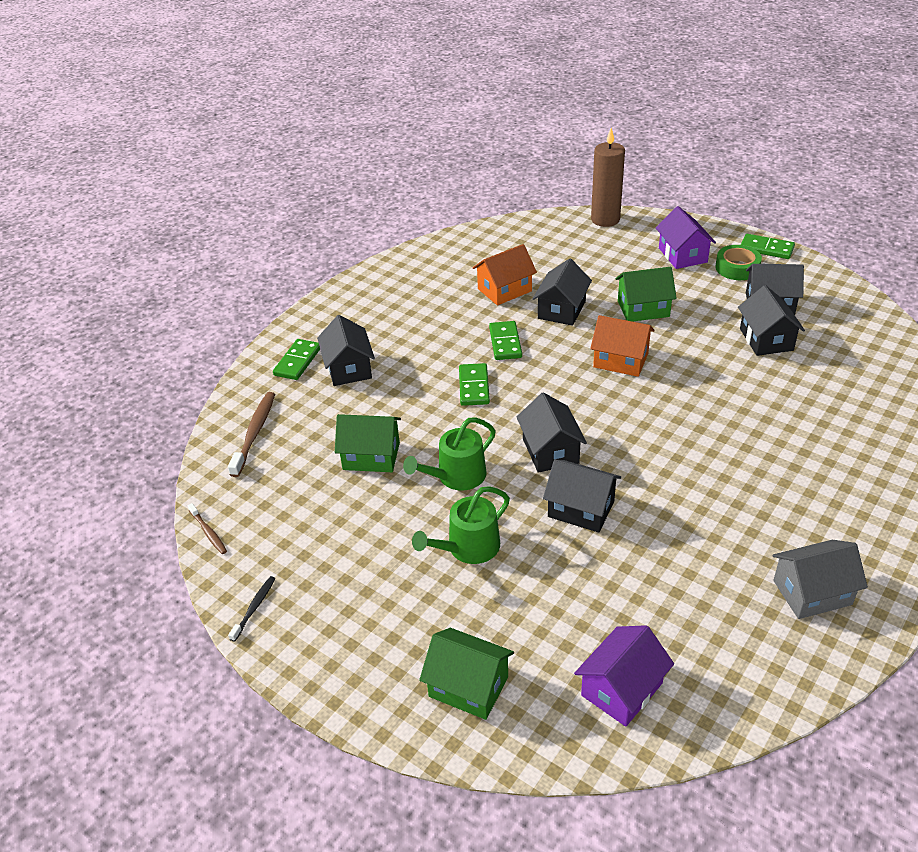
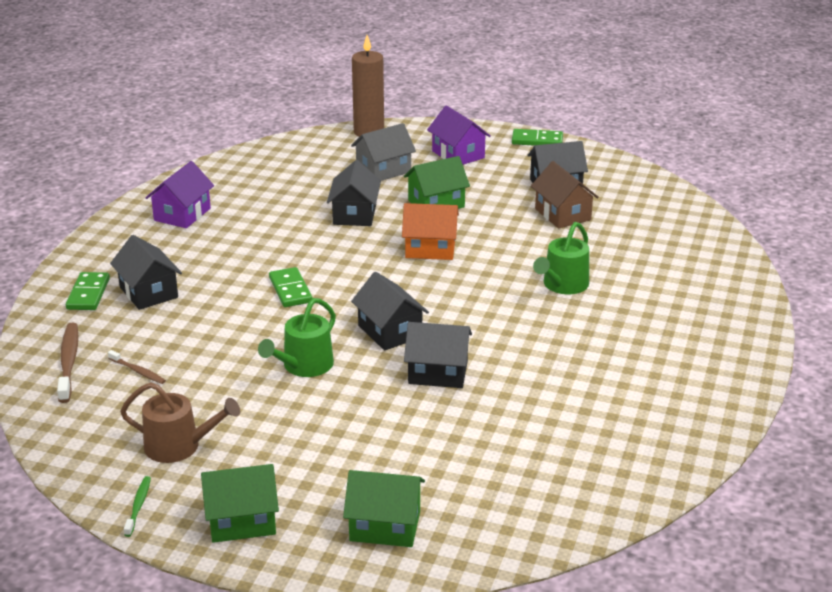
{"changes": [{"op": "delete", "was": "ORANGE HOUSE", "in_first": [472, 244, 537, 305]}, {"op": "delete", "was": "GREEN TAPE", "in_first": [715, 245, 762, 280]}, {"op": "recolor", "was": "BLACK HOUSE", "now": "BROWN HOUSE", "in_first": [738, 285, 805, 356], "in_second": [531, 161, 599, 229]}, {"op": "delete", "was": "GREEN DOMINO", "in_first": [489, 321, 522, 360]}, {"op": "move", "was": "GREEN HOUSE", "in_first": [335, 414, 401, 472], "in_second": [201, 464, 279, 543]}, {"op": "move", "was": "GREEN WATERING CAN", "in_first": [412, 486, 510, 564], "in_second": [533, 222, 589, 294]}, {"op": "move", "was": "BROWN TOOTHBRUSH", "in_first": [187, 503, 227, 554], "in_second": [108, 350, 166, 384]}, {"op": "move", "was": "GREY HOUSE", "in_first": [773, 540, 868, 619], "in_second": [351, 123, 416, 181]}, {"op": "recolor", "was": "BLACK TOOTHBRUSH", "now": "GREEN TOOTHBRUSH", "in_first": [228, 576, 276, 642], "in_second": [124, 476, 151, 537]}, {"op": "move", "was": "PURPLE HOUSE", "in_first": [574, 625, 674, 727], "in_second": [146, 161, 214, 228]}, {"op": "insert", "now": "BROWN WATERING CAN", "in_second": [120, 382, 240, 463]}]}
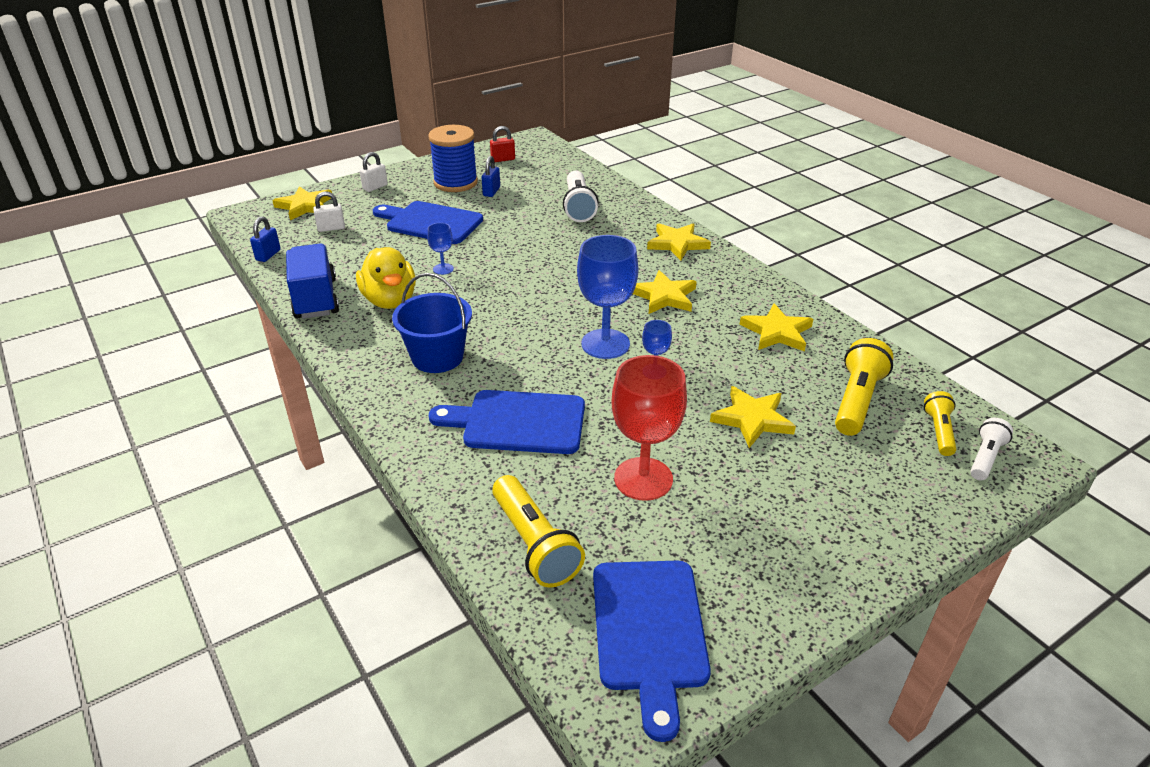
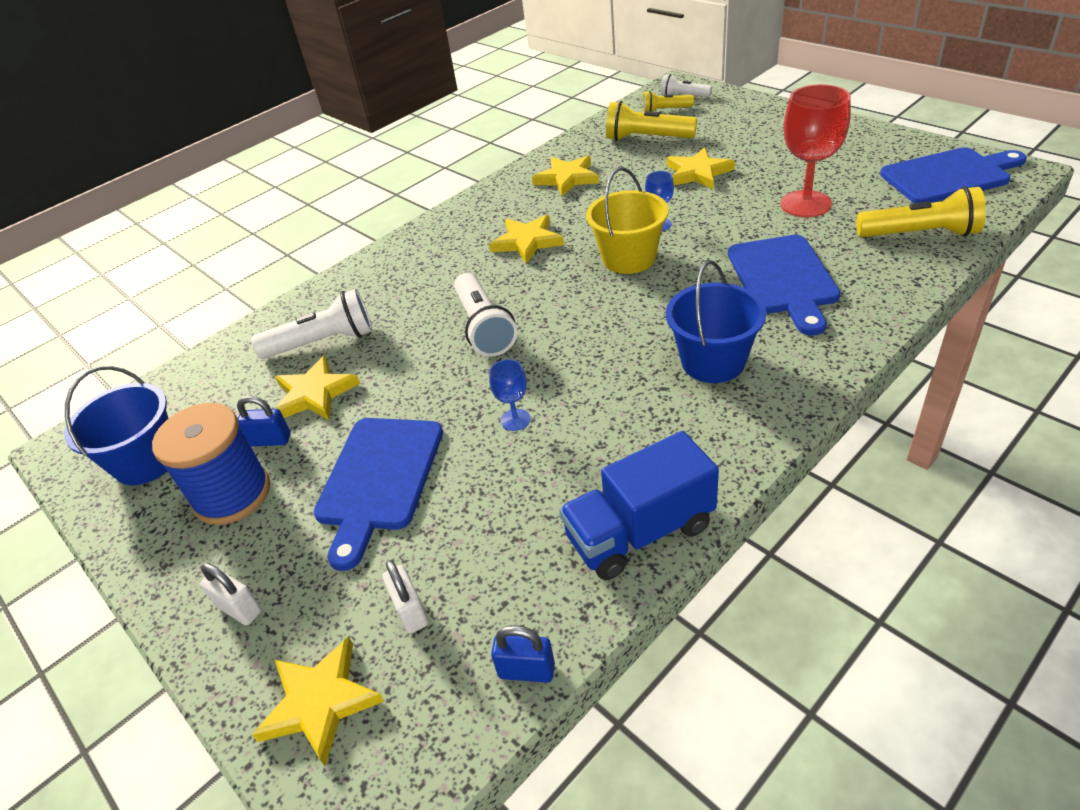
{"changes": [{"op": "replace", "was": "RED PADLOCK", "now": "BLUE BUCKET", "in_first": [490, 126, 515, 162], "in_second": [64, 366, 169, 485]}, {"op": "move", "was": "YELLOW STAR", "in_first": [647, 223, 711, 261], "in_second": [275, 355, 360, 420]}, {"op": "replace", "was": "BLUE GOBLET", "now": "YELLOW BUCKET", "in_first": [577, 235, 638, 359], "in_second": [586, 167, 669, 274]}, {"op": "delete", "was": "YELLOW DUCK", "in_first": [356, 247, 416, 309]}, {"op": "rotate", "was": "YELLOW FLASHLIGHT", "in_first": [492, 475, 585, 588], "in_second": [856, 186, 986, 237], "clockwise": 45}, {"op": "insert", "now": "WHITE FLASHLIGHT", "in_second": [454, 273, 517, 356]}]}
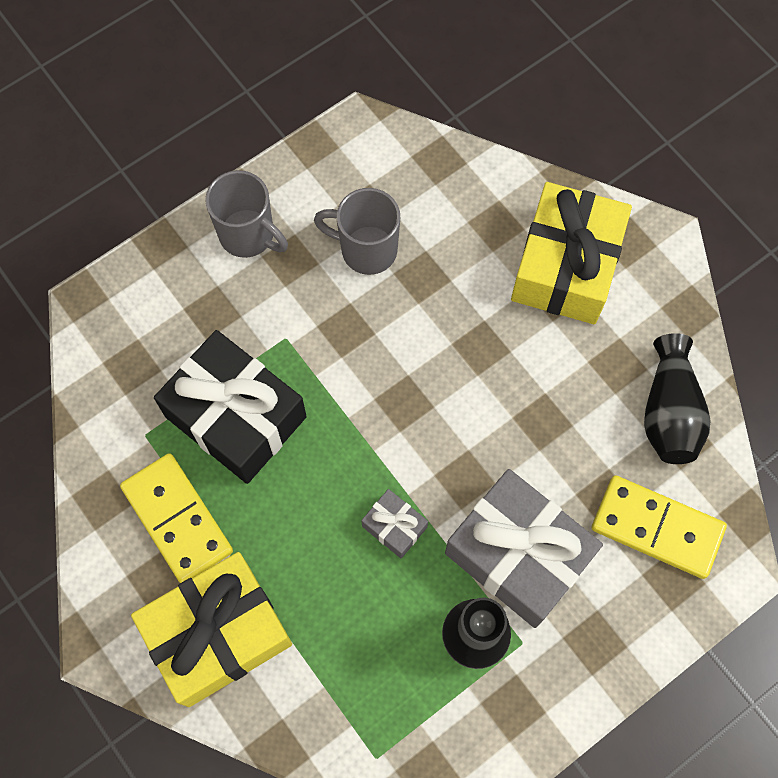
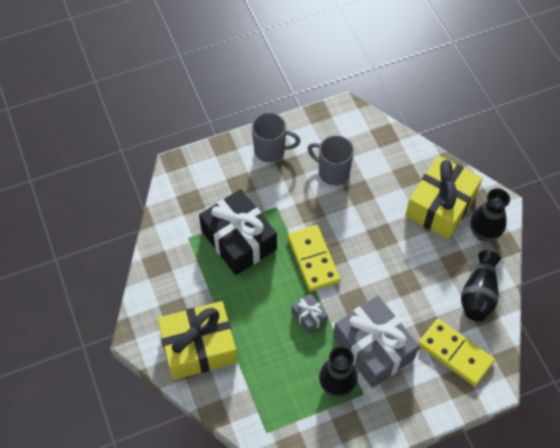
{"changes": [{"op": "rotate", "was": "GREY MUG", "in_first": [205, 170, 288, 258], "in_second": [252, 113, 301, 162], "clockwise": -45}, {"op": "move", "was": "YELLOW DOMINO", "in_first": [120, 453, 233, 583], "in_second": [288, 225, 340, 292]}, {"op": "insert", "now": "BLACK VASE", "in_second": [470, 188, 510, 242]}]}
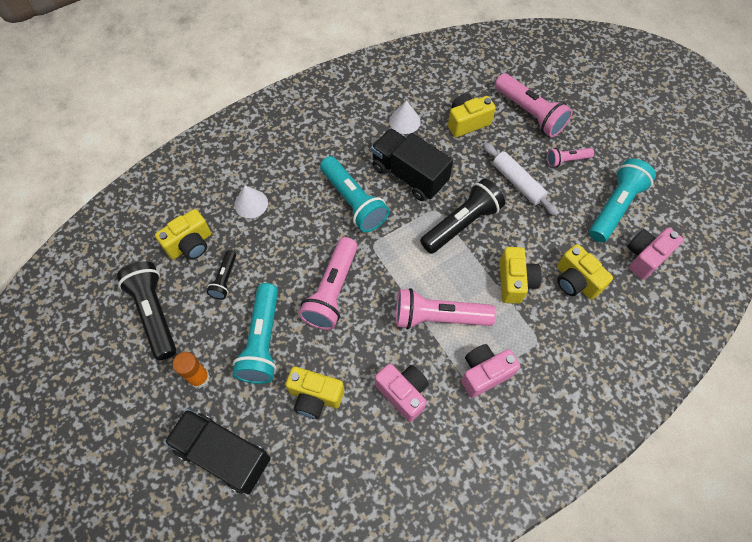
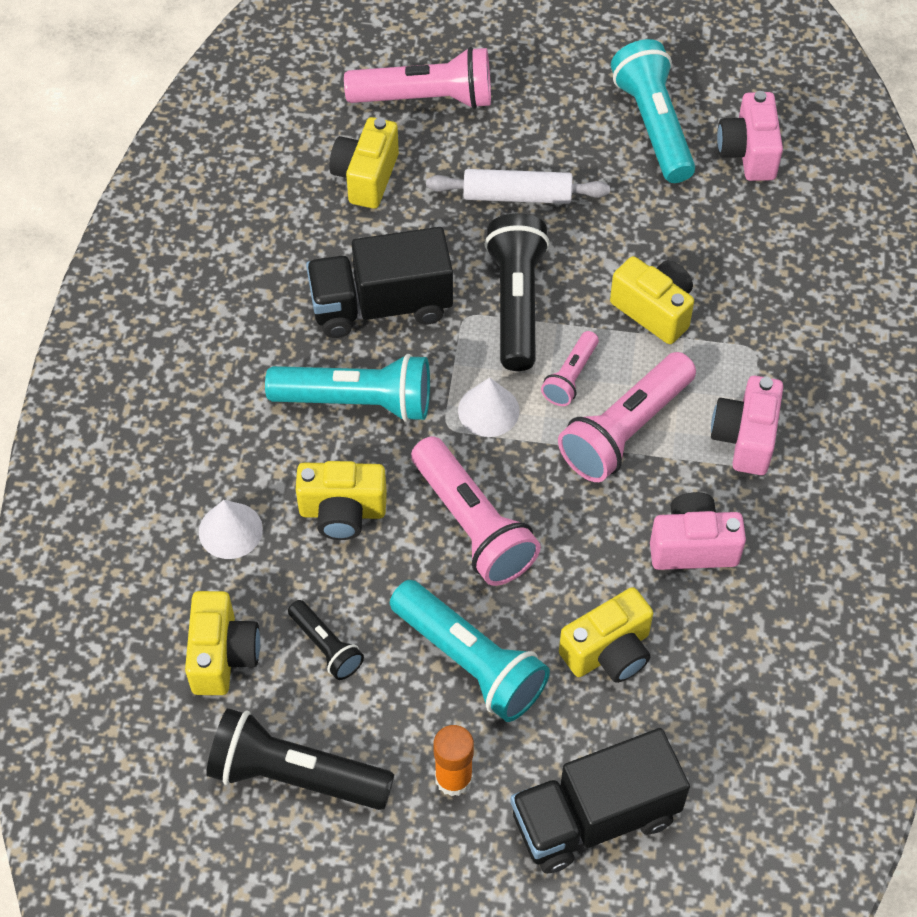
{"changes": [{"op": "move", "was": "WHITE CONE", "in_first": [389, 100, 421, 134], "in_second": [458, 377, 520, 437]}, {"op": "move", "was": "PINK FLASHLIGHT", "in_first": [547, 148, 594, 167], "in_second": [541, 331, 599, 406]}, {"op": "move", "was": "YELLOW CAMERA", "in_first": [557, 244, 613, 299], "in_second": [296, 461, 387, 540]}]}
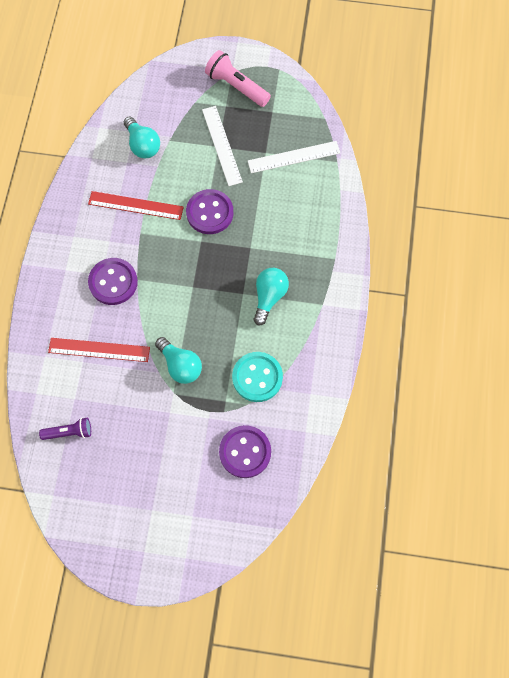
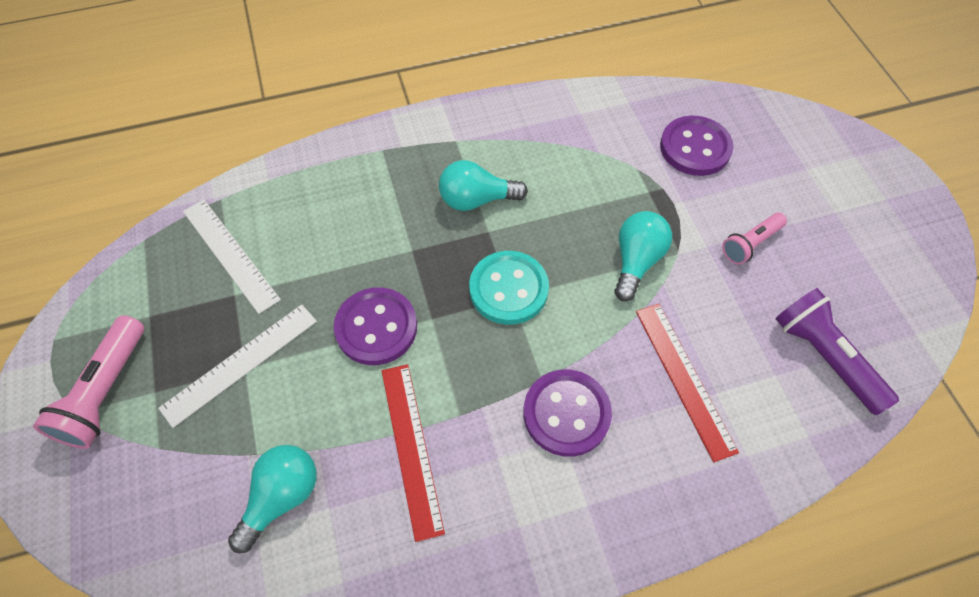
{"changes": [{"op": "move", "was": "TURQUOISE BUTTON", "in_first": [232, 352, 283, 402], "in_second": [469, 251, 549, 325]}, {"op": "resize", "was": "PURPLE FLASHLIGHT", "in_first": [39, 418, 91, 440], "in_second": [775, 288, 899, 415], "ratio": 1.6}, {"op": "insert", "now": "PINK FLASHLIGHT", "in_second": [722, 213, 787, 265]}]}
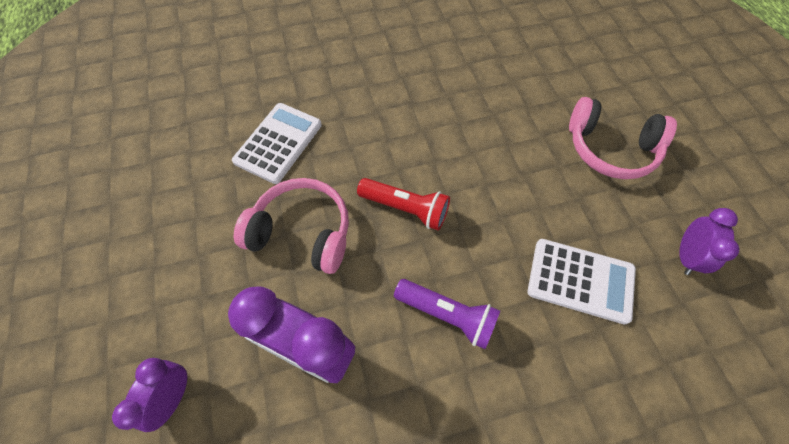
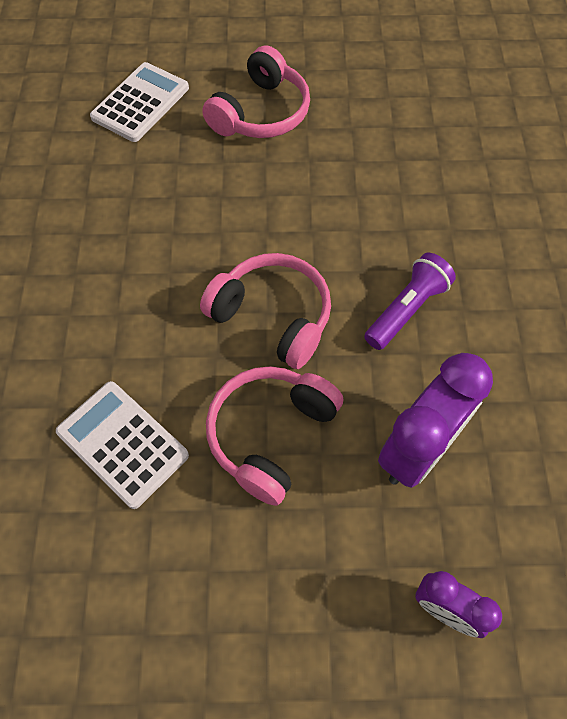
{"changes": [{"op": "replace", "was": "RED FLASHLIGHT", "now": "PINK HEADPHONES", "in_first": [357, 178, 450, 231], "in_second": [200, 253, 331, 369]}, {"op": "delete", "was": "PURPLE CLOCK", "in_first": [679, 208, 740, 275]}, {"op": "move", "was": "WHITE CALCULATOR", "in_first": [528, 239, 636, 324], "in_second": [90, 62, 189, 142]}]}
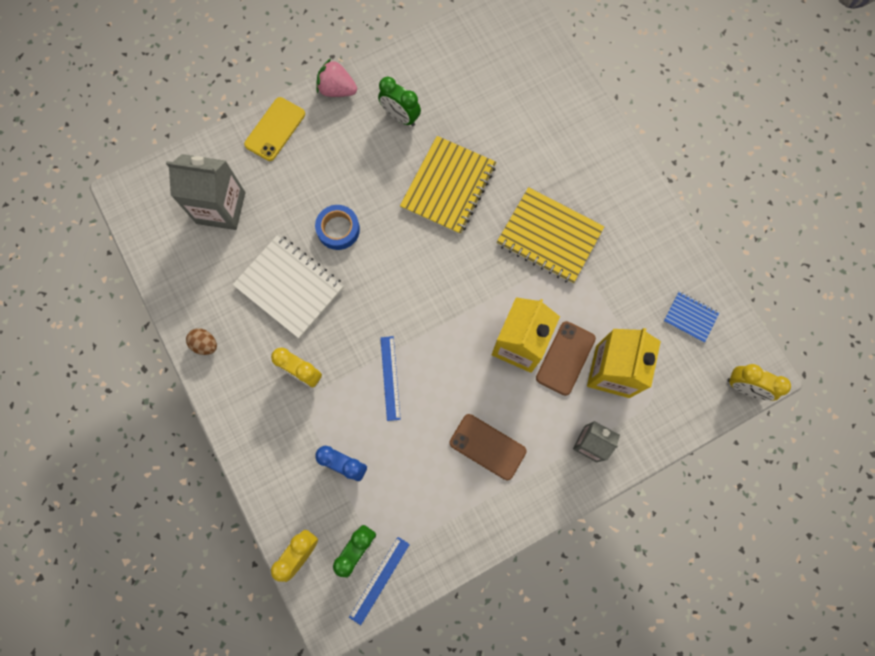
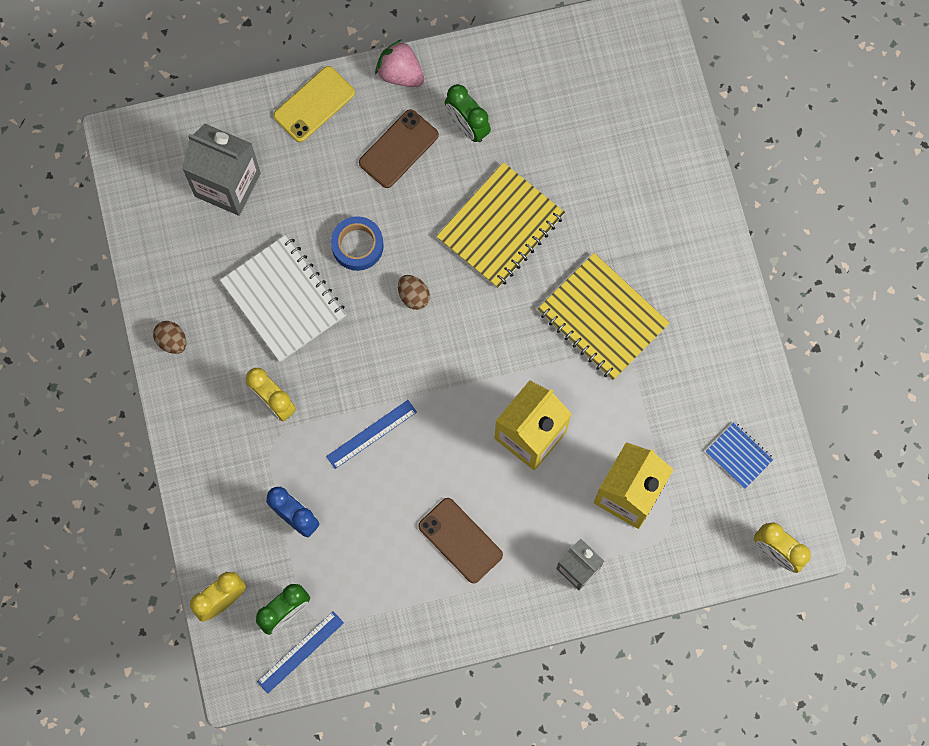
{"changes": [{"op": "move", "was": "BROWN PHONE", "in_first": [536, 321, 596, 396], "in_second": [359, 109, 439, 188]}, {"op": "rotate", "was": "BLUE RULER", "in_first": [380, 336, 401, 421], "in_second": [326, 400, 417, 469], "clockwise": 45}, {"op": "insert", "now": "BROWN EGG", "in_second": [398, 275, 430, 310]}]}
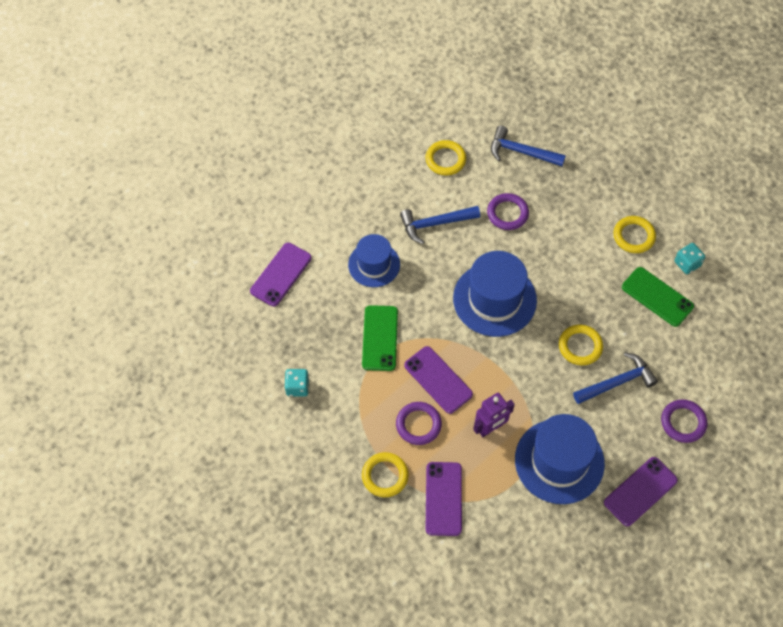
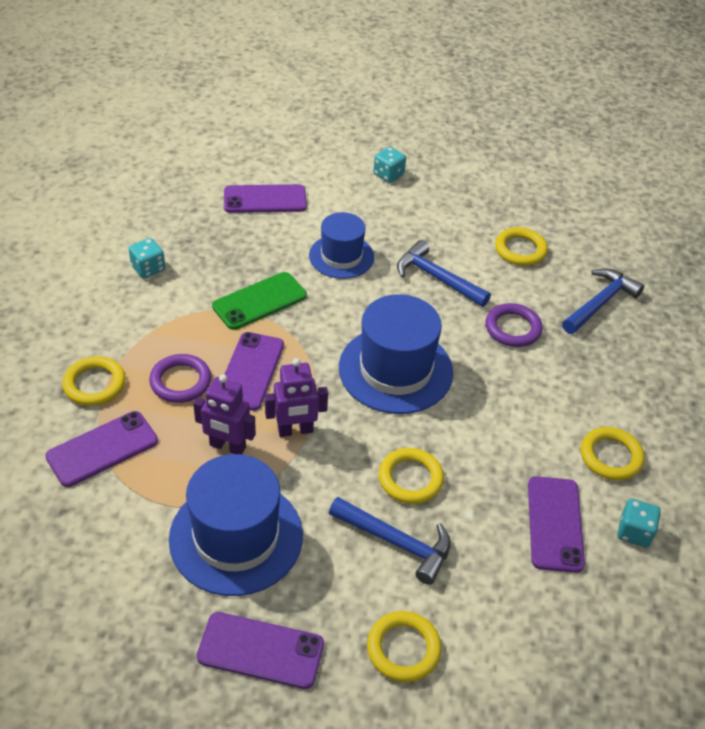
{"changes": [{"op": "rotate", "was": "BLUE HAMMER", "in_first": [491, 126, 566, 166], "in_second": [562, 269, 644, 334], "clockwise": 60}, {"op": "recolor", "was": "GREEN PHONE", "now": "PURPLE PHONE", "in_first": [622, 267, 694, 327], "in_second": [528, 476, 585, 573]}, {"op": "recolor", "was": "PURPLE RING", "now": "YELLOW RING", "in_first": [661, 399, 707, 443], "in_second": [367, 611, 442, 682]}, {"op": "insert", "now": "TURQUOISE DICE", "in_second": [373, 147, 406, 183]}, {"op": "insert", "now": "PURPLE ROBOT", "in_second": [265, 358, 328, 437]}]}
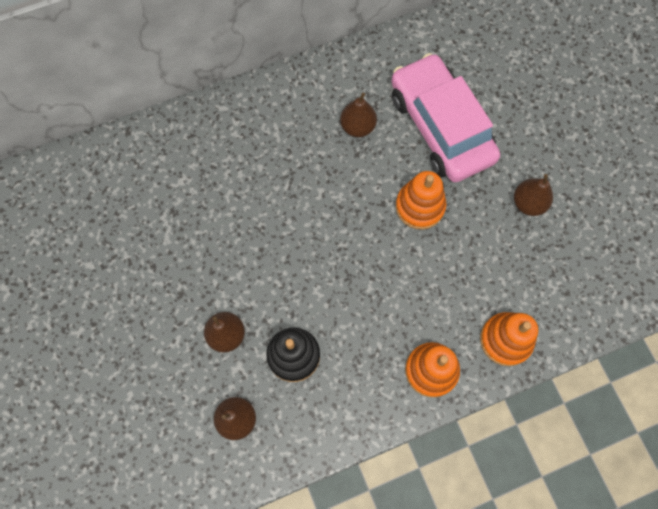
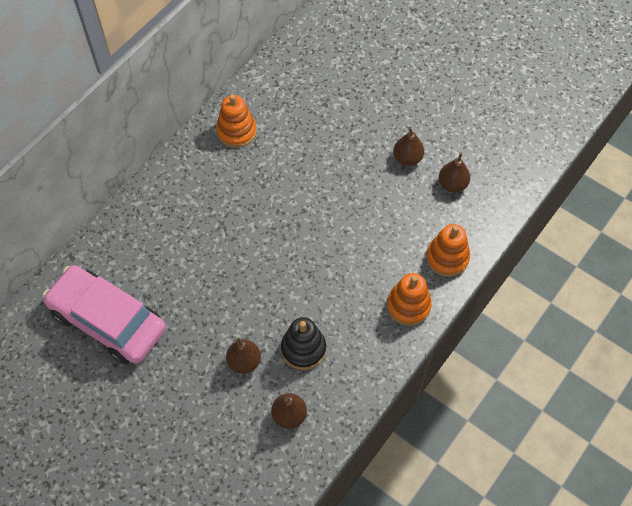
{"changes": [{"op": "move", "was": "PINK CAR", "in_first": [391, 53, 500, 182], "in_second": [43, 265, 166, 364]}, {"op": "move", "was": "BROWN PEAR", "in_first": [340, 93, 377, 137], "in_second": [439, 153, 470, 192]}, {"op": "move", "was": "ORANGE STACKING TOY", "in_first": [396, 171, 446, 230], "in_second": [216, 95, 257, 148]}]}
